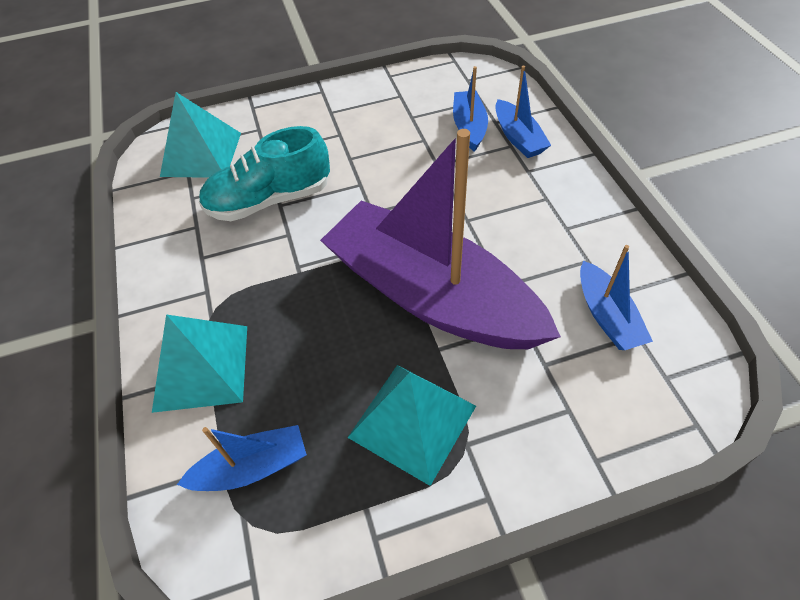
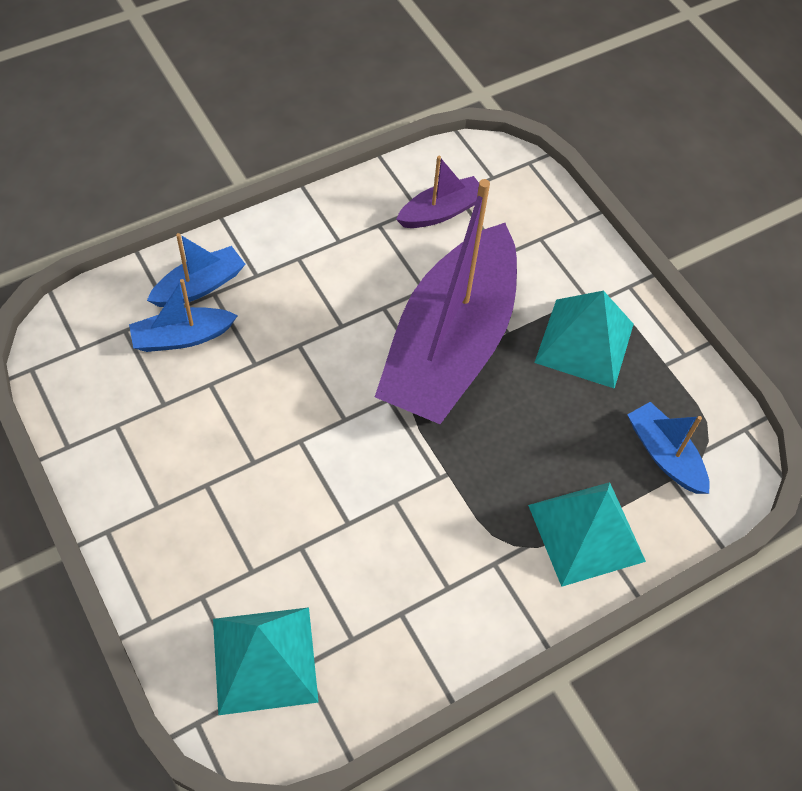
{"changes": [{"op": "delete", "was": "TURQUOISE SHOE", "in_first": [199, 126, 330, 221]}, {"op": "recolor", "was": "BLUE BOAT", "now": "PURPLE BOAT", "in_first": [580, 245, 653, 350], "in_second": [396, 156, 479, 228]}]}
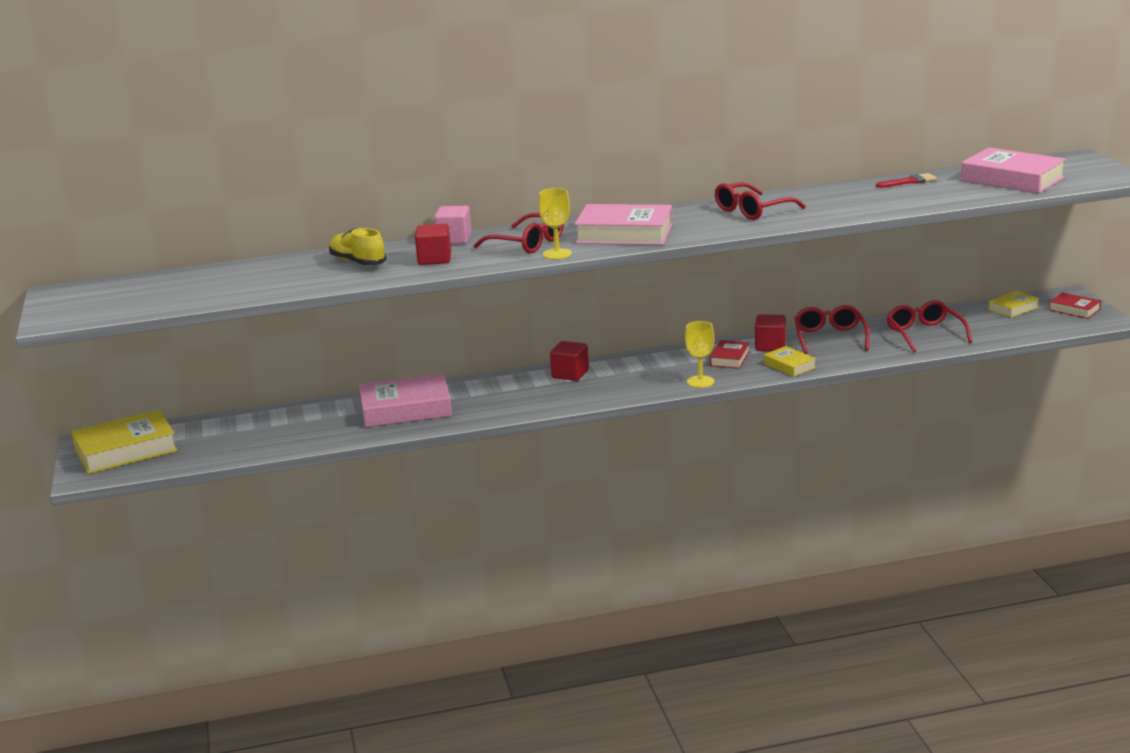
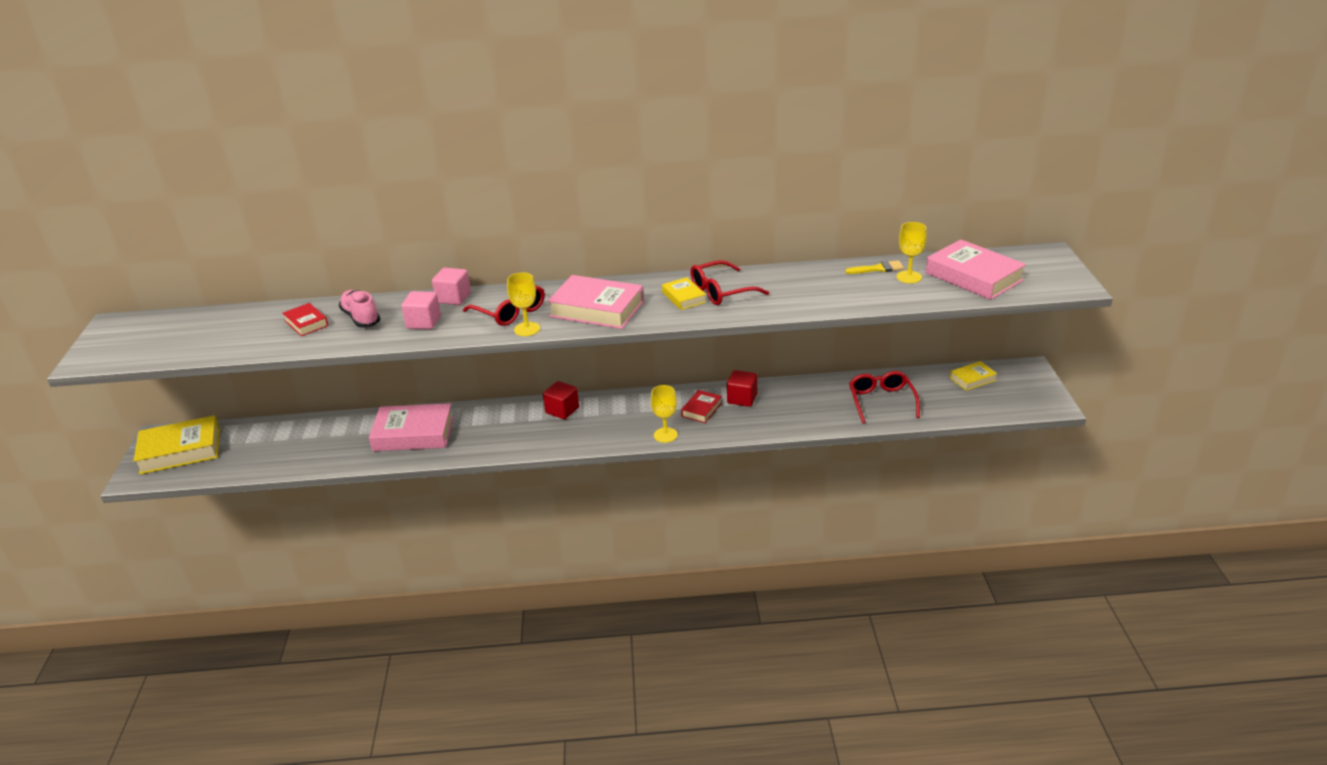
{"changes": [{"op": "recolor", "was": "RED BRUSH", "now": "YELLOW BRUSH", "in_first": [876, 173, 937, 188], "in_second": [845, 260, 904, 274]}, {"op": "recolor", "was": "RED CUBE", "now": "PINK CUBE", "in_first": [415, 224, 451, 265], "in_second": [401, 291, 441, 329]}, {"op": "recolor", "was": "YELLOW SHOE", "now": "PINK SHOE", "in_first": [329, 228, 387, 265], "in_second": [339, 290, 380, 328]}, {"op": "move", "was": "RED BOOK", "in_first": [1049, 292, 1101, 319], "in_second": [283, 303, 328, 336]}, {"op": "delete", "was": "RED GLASSES", "in_first": [794, 305, 870, 354]}, {"op": "move", "was": "YELLOW BOOK", "in_first": [764, 346, 816, 377], "in_second": [662, 277, 706, 310]}, {"op": "insert", "now": "YELLOW GOBLET", "in_second": [897, 222, 927, 283]}]}
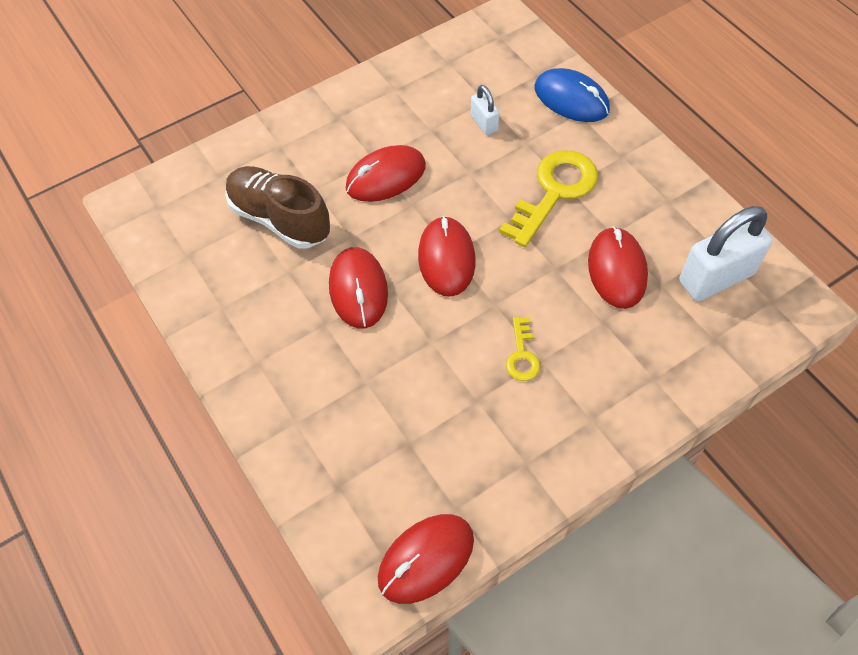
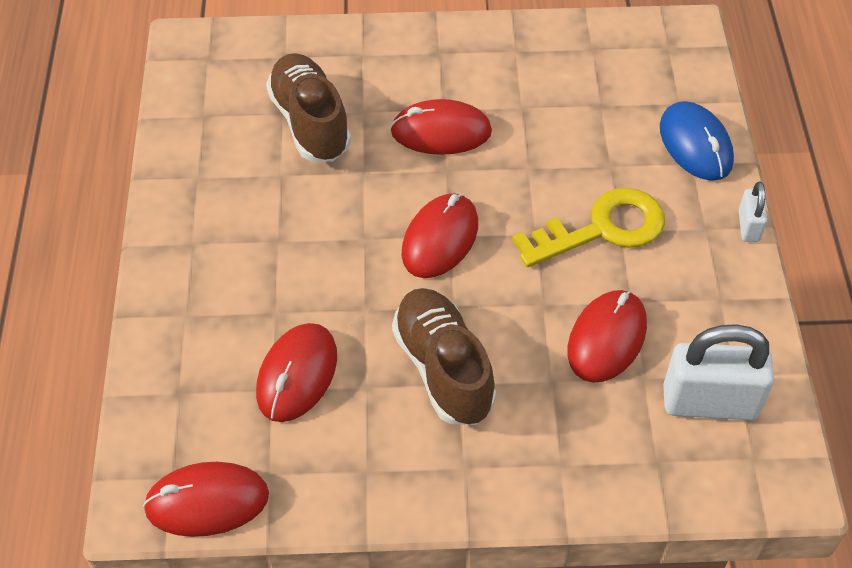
{"changes": [{"op": "move", "was": "WHITE PADLOCK", "in_first": [471, 85, 499, 135], "in_second": [738, 182, 767, 242]}, {"op": "move", "was": "RED MOUSE", "in_first": [329, 247, 388, 329], "in_second": [256, 323, 337, 422]}, {"op": "replace", "was": "YELLOW KEY", "now": "BROWN SHOE", "in_first": [506, 317, 541, 381], "in_second": [392, 288, 496, 425]}]}
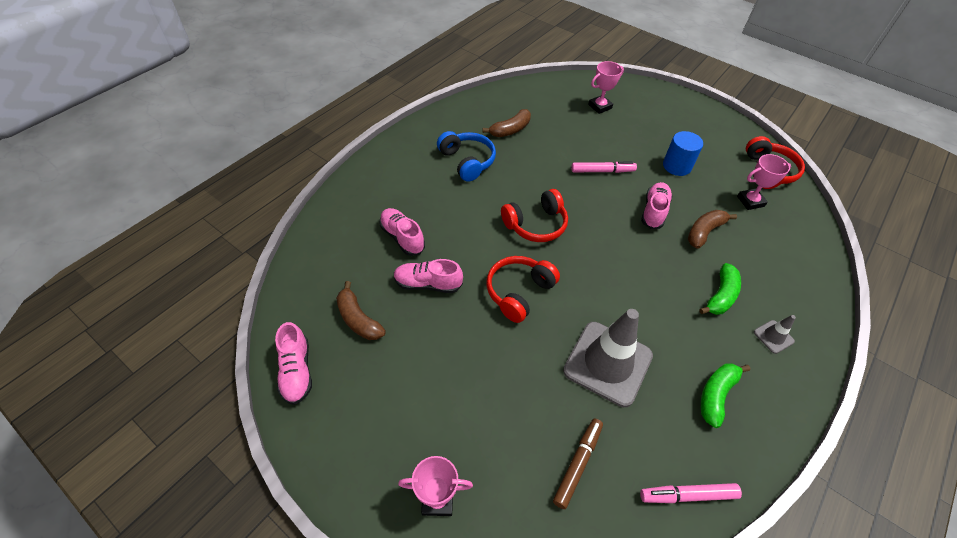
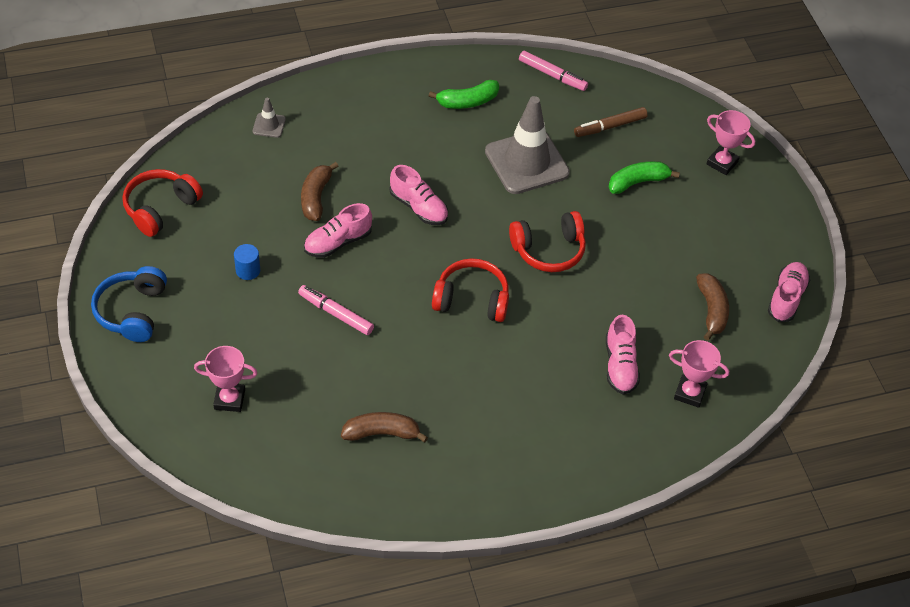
{"changes": [{"op": "move", "was": "BLUE HEADPHONES", "in_first": [437, 131, 496, 182], "in_second": [91, 266, 167, 342]}, {"op": "resize", "was": "BLUE CYLINDER", "in_first": [663, 131, 703, 176], "in_second": [234, 244, 260, 280], "ratio": 0.64}, {"op": "move", "was": "PINK TROPHY", "in_first": [737, 154, 791, 210], "in_second": [669, 340, 729, 408]}, {"op": "rotate", "was": "BROWN BANANA", "in_first": [688, 210, 737, 249], "in_second": [301, 162, 338, 221], "clockwise": 105}, {"op": "move", "was": "PINK SHOE", "in_first": [394, 259, 463, 293], "in_second": [390, 165, 448, 225]}, {"op": "move", "was": "GREEN BANANA", "in_first": [699, 263, 741, 315], "in_second": [609, 161, 680, 194]}, {"op": "move", "was": "GREY TRAFFIC CONE", "in_first": [754, 315, 796, 354], "in_second": [253, 97, 286, 138]}]}
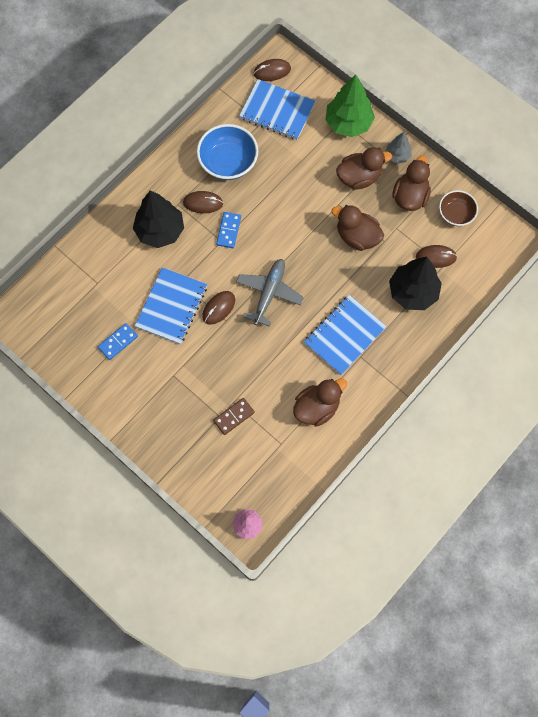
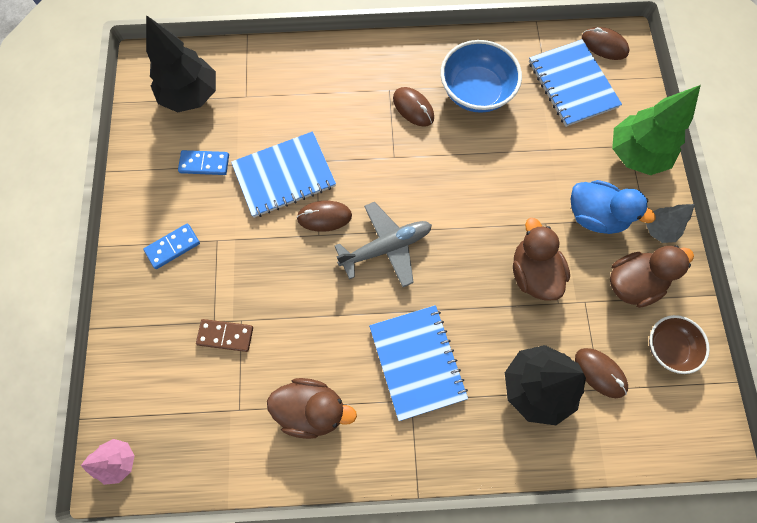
{"changes": [{"op": "recolor", "was": "BROWN DUCK", "now": "BLUE DUCK", "in_first": [336, 147, 392, 190], "in_second": [571, 180, 656, 234]}, {"op": "move", "was": "BLACK TREE", "in_first": [133, 190, 184, 248], "in_second": [146, 15, 216, 112]}, {"op": "move", "was": "BLUE DOMINO", "in_first": [216, 212, 241, 248], "in_second": [144, 224, 200, 269]}, {"op": "rotate", "was": "BLUE NOTEBOOK", "in_first": [304, 295, 387, 375], "in_second": [369, 305, 468, 421], "clockwise": 75}]}
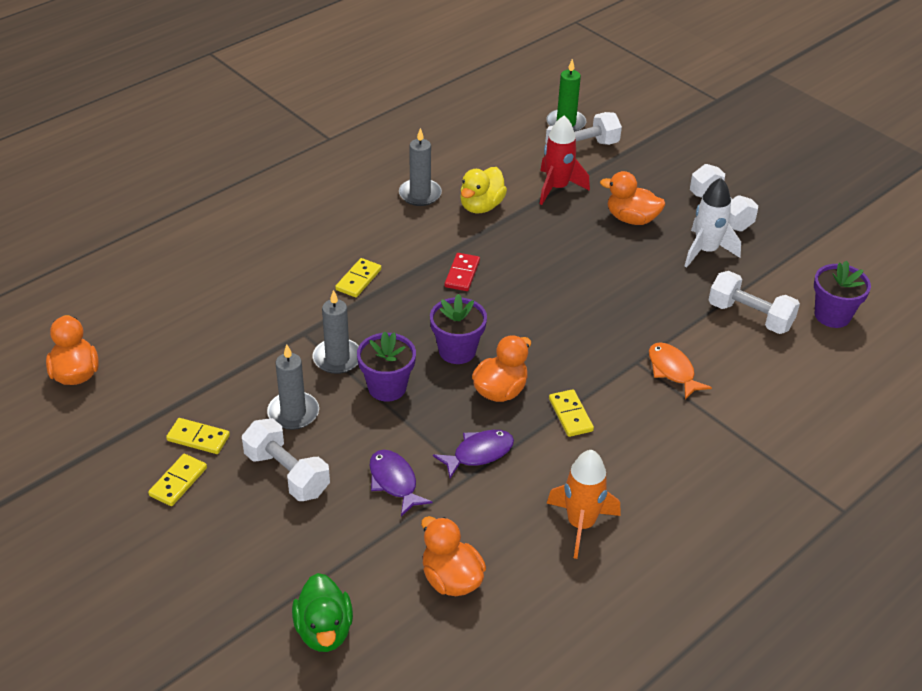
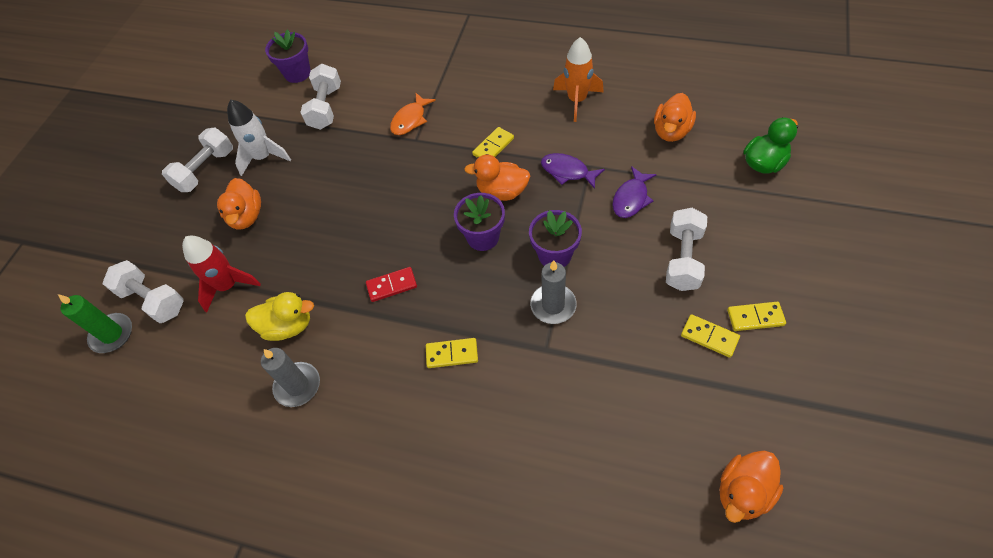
{"changes": [{"op": "delete", "was": "GREY CANDLE", "in_first": [267, 345, 319, 430]}, {"op": "rotate", "was": "YELLOW DOMINO", "in_first": [166, 418, 230, 454], "in_second": [681, 314, 740, 358], "clockwise": -45}]}
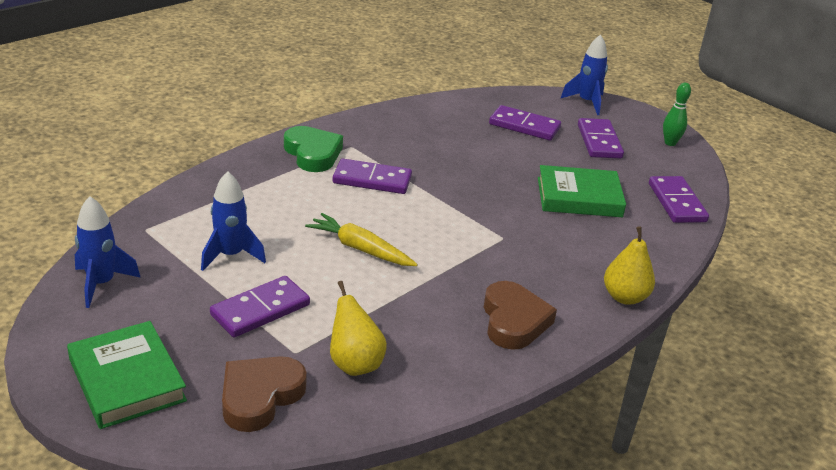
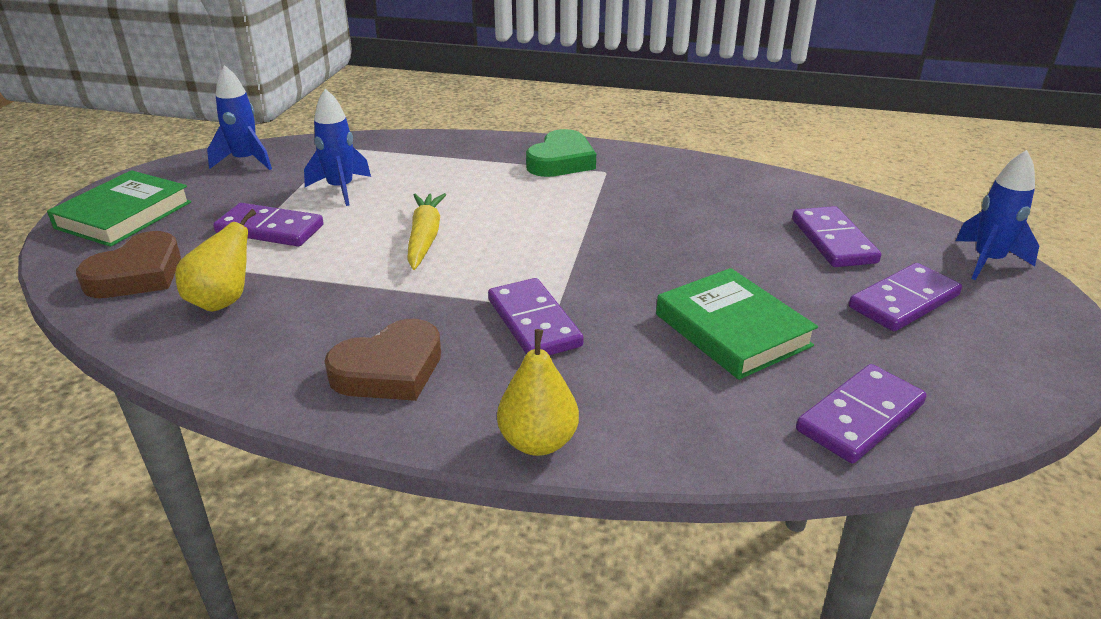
{"changes": [{"op": "delete", "was": "GREEN BOWLING PIN", "in_first": [663, 83, 691, 146]}, {"op": "move", "was": "PURPLE DOMINO", "in_first": [333, 159, 412, 194], "in_second": [488, 278, 584, 355]}, {"op": "rotate", "was": "BROWN HEART", "in_first": [222, 356, 307, 432], "in_second": [76, 231, 181, 298], "clockwise": 120}]}
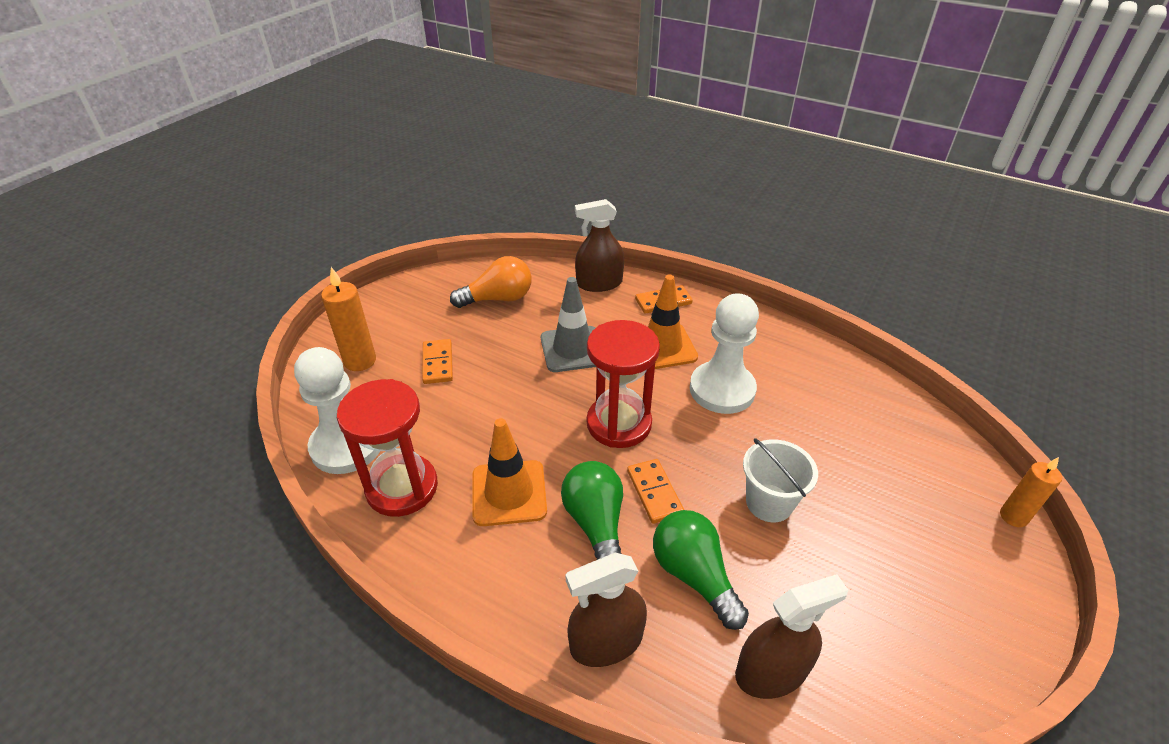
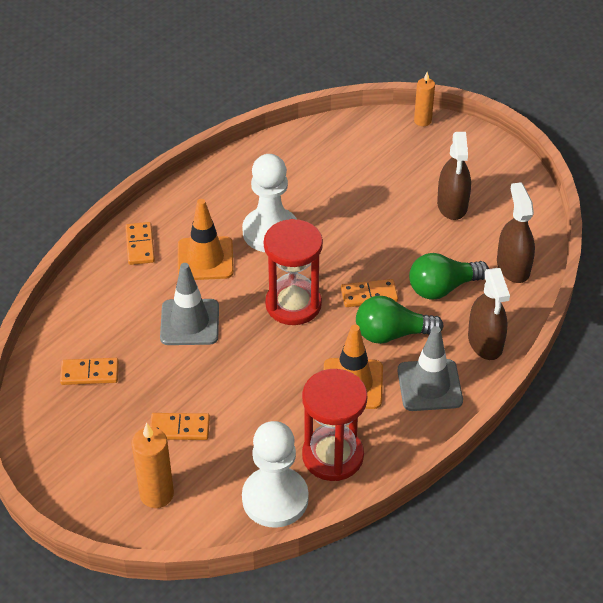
{"changes": [{"op": "move", "was": "BROWN SPRAY BOTTLE", "in_first": [575, 199, 624, 292], "in_second": [437, 132, 471, 220]}, {"op": "replace", "was": "ORANGE LIGHT BULB", "now": "ORANGE DOMINO", "in_first": [450, 256, 532, 308], "in_second": [60, 358, 119, 385]}, {"op": "delete", "was": "WHITE BUCKET", "in_first": [743, 438, 818, 522]}, {"op": "insert", "now": "GREY TRAFFIC CONE", "in_second": [398, 326, 463, 411]}]}
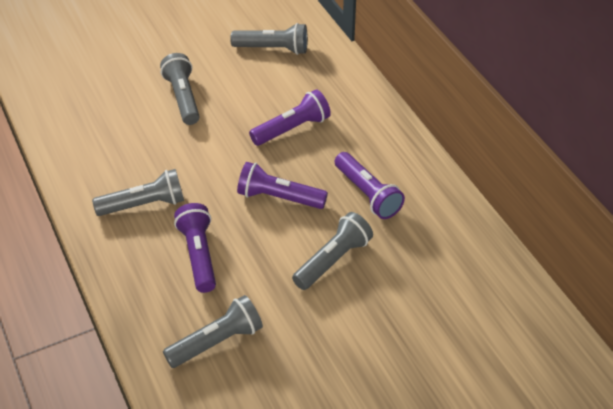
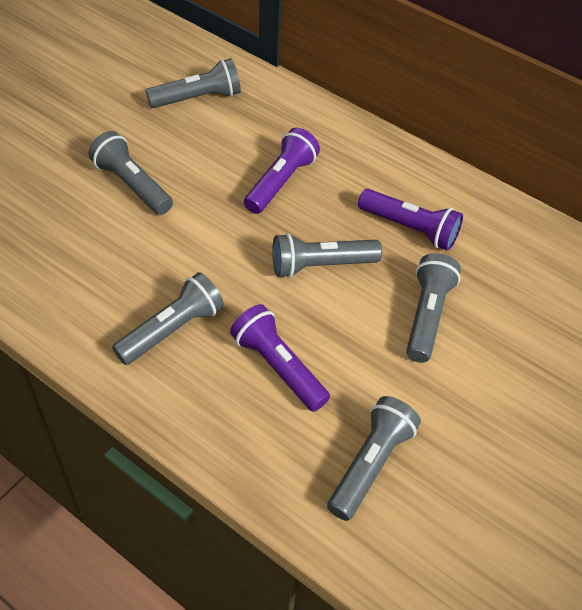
{"changes": [{"op": "recolor", "was": "PURPLE FLASHLIGHT", "now": "GREY FLASHLIGHT", "in_first": [237, 162, 328, 209], "in_second": [272, 233, 382, 278]}]}
